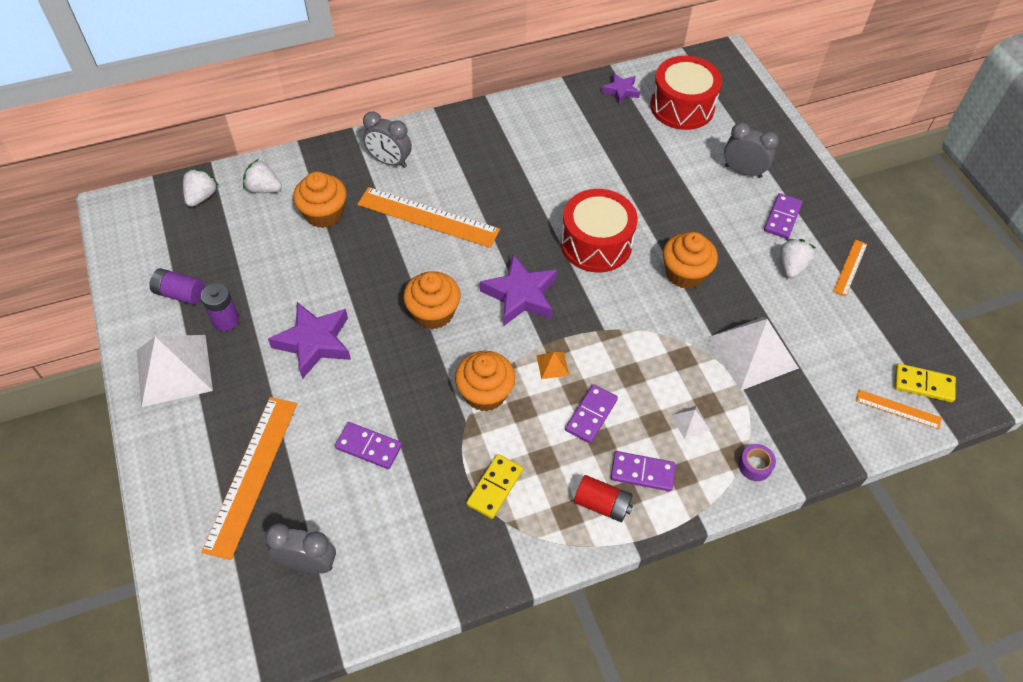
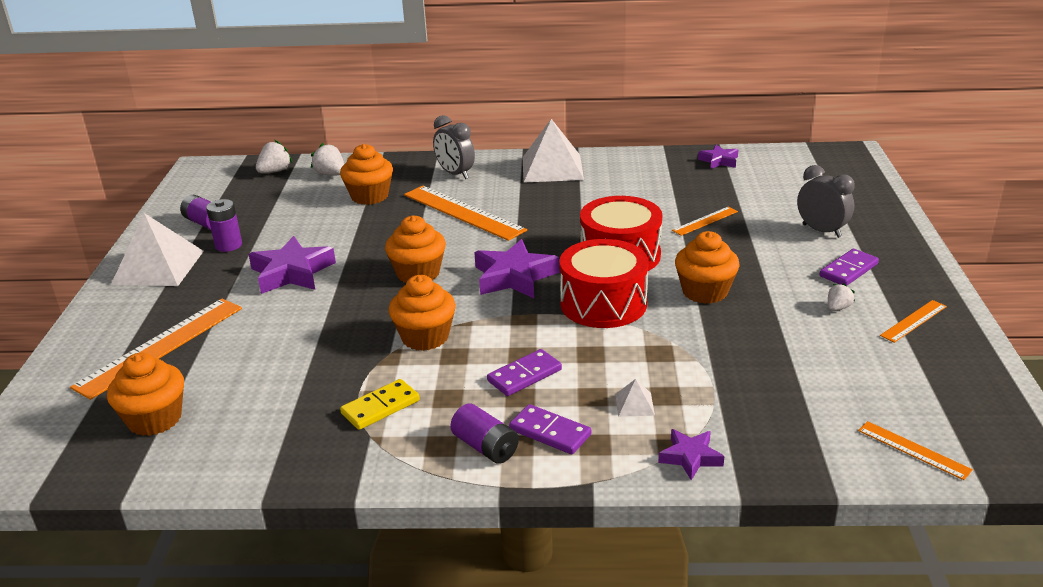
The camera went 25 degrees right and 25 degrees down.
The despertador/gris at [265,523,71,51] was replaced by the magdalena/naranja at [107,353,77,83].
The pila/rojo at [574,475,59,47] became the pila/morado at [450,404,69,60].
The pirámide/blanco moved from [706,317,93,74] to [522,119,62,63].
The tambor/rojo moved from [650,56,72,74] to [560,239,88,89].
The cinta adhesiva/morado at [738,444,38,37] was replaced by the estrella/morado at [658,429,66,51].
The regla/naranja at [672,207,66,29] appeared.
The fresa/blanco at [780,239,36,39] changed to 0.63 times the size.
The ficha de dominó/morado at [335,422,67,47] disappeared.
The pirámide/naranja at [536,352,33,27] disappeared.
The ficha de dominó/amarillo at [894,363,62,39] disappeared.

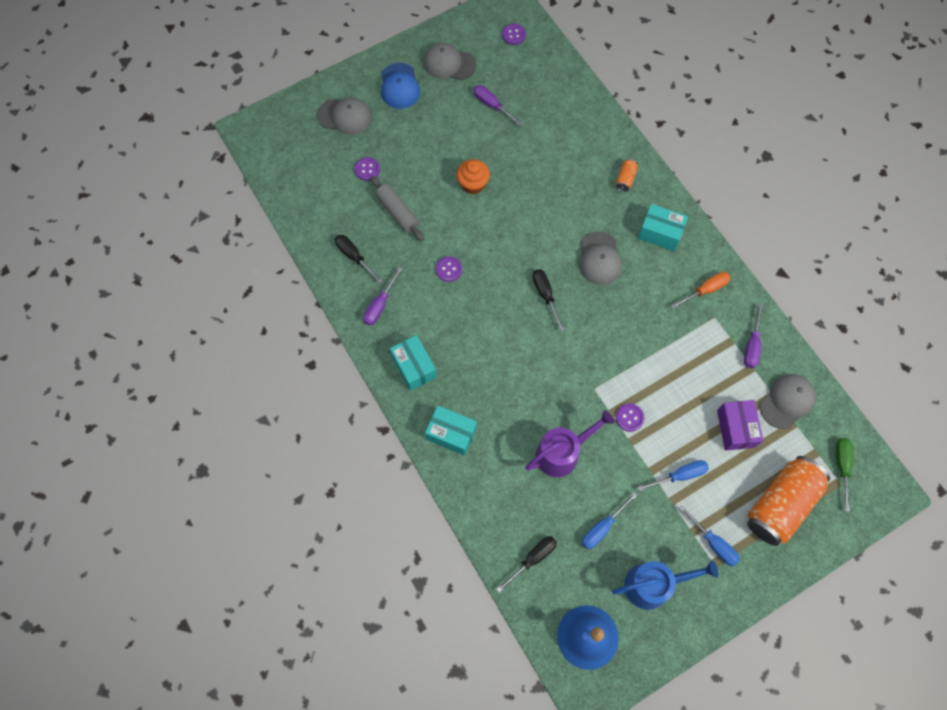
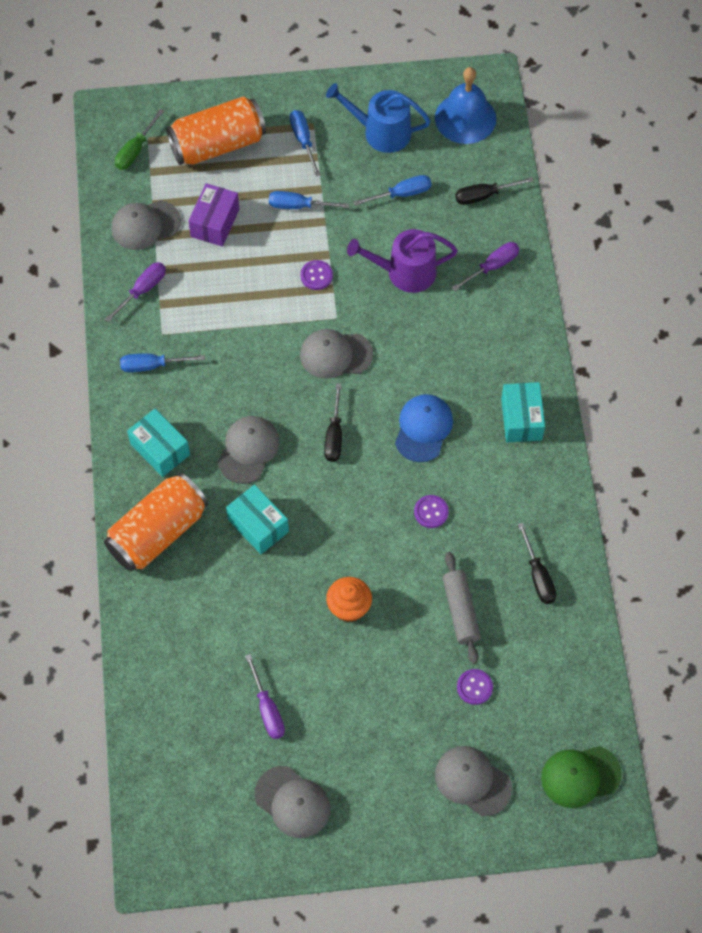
The camera went 155 degrees left and 5 degrees down.
The lata/naranja at [616,159,22,33] changed to 2.43 times the size.
The destornillador/naranja at [671,272,59,37] became the destornillador/azul at [120,353,85,19].
The caja/turquesa moved from [425,405,52,51] to [226,485,63,69].
The gorra/gris at [300,329,73,50] appeared.
The gorra/azul moved from [381,63,39,46] to [395,394,58,68].
The destornillador/morado moved from [363,267,39,58] to [451,242,69,49].
The gorra/verde at [541,746,81,62] appeared.
The botón/morado at [502,24,24,21] disappeared.

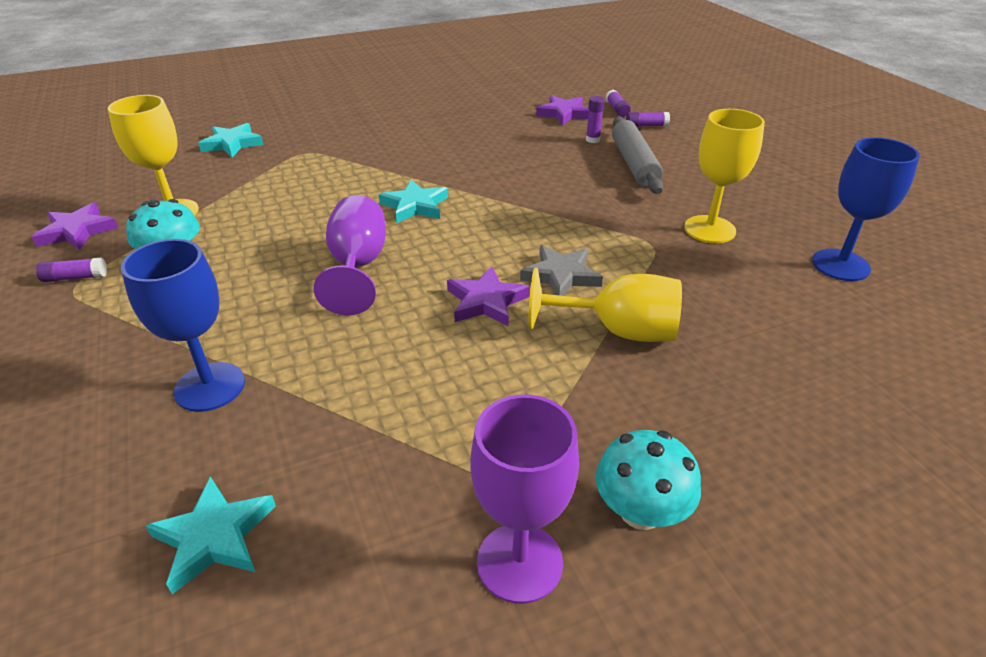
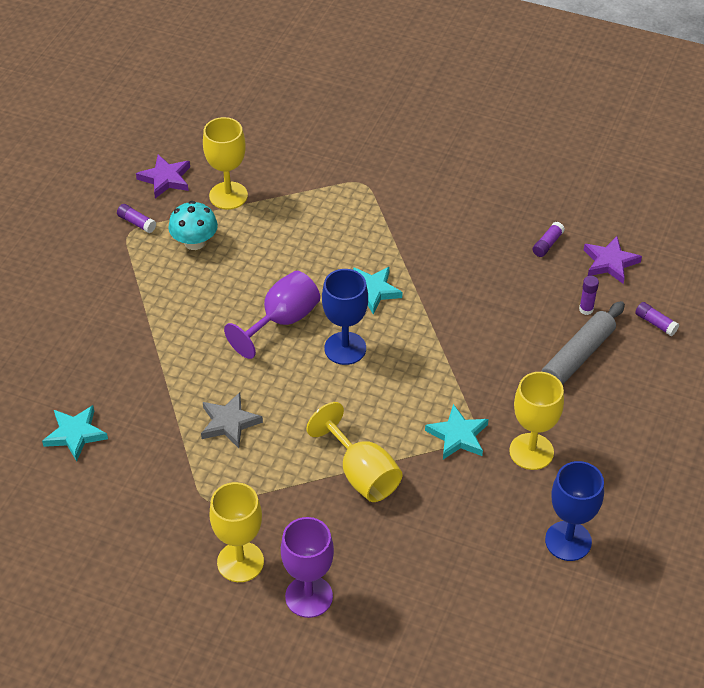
The camera went 45 degrees right and 10 degrees up.
The estrella/gris moved from [520,245,83,51] to [201,392,62,56].
The seta/turquesa at [596,430,105,100] was replaced by the copa/amarillo at [209,482,55,100].
The copa/morado moved from [470,394,109,210] to [281,517,53,101].
The copa/azul moved from [121,239,124,173] to [322,269,46,96].
The estrella/turquesa moved from [198,123,65,34] to [425,404,64,56].
The barra de pegamento/morado moved from [606,90,25,27] to [532,222,33,35].
The estrella/morado at [447,266,83,61] disappeared.

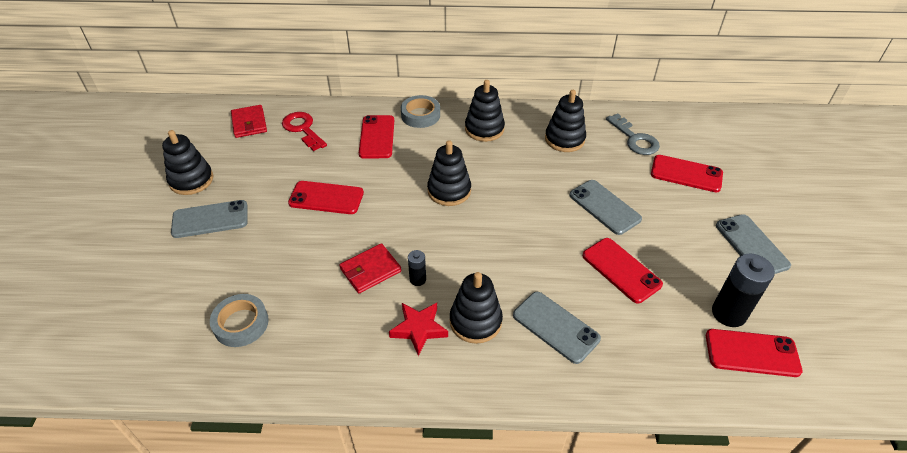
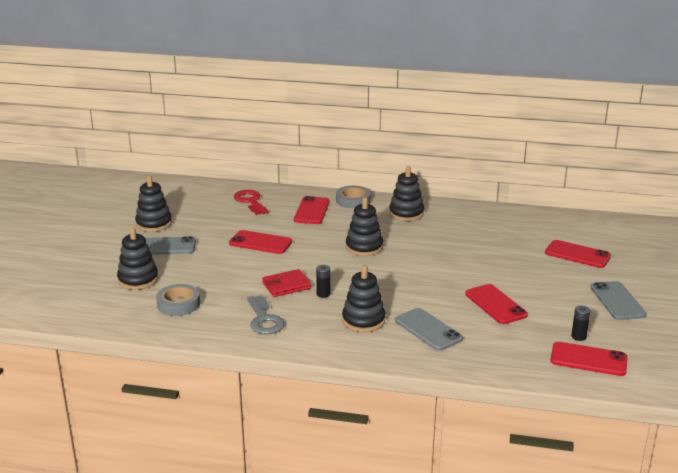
The camera went 10 degrees right and 20 degrees down.
The juguete apilable/negro moved from [545,90,41,62] to [117,227,42,63].
The llave/gris moved from [606,114,54,41] to [247,295,38,40].
The pila/negro at [712,254,63,73] changed to 0.52 times the size.
The cartera/rojo at [231,105,36,33] disappeared.
The estrella/rojo at [389,303,59,53] disappeared.
The móvil/gris at [570,180,72,55] disappeared.

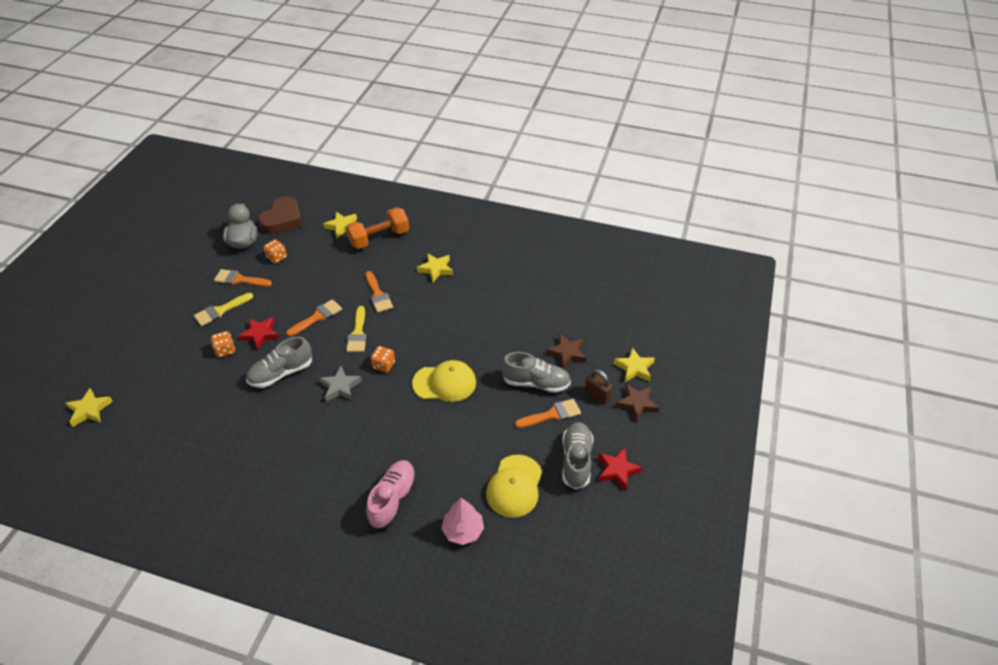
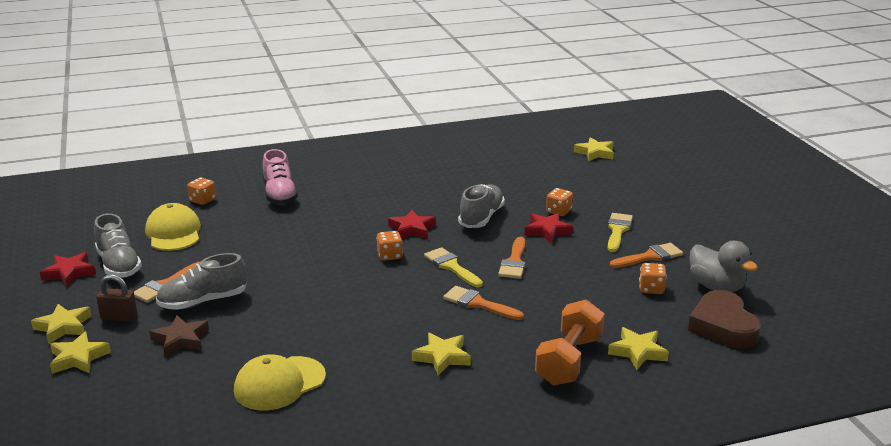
The camera went 145 degrees right and 20 degrees down.
The estrella/marrón at [616,384,43,38] became the estrella/amarillo at [31,304,60,40].
The árbol/rosa at [441,498,43,47] was replaced by the dado/naranja at [187,177,29,28].
The gorra/amarillo moved from [412,360,64,42] to [234,355,92,55].
The estrella/gris at [319,366,43,36] became the estrella/rojo at [388,210,48,29].

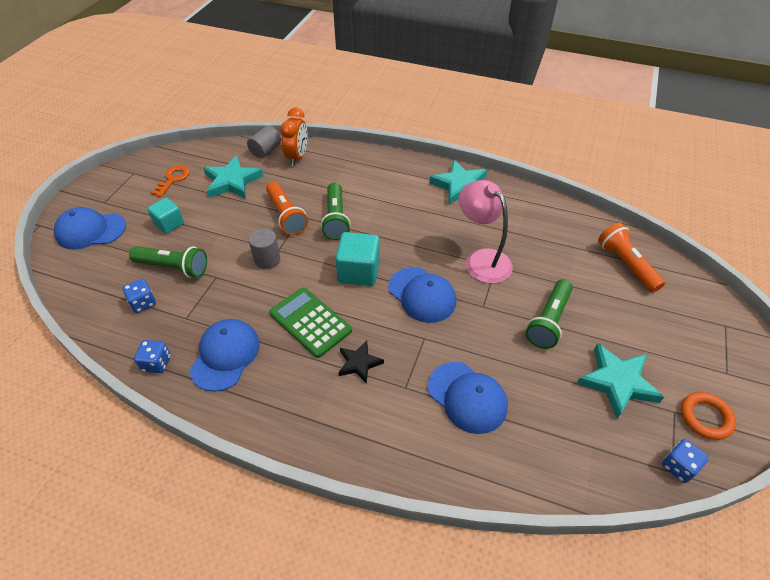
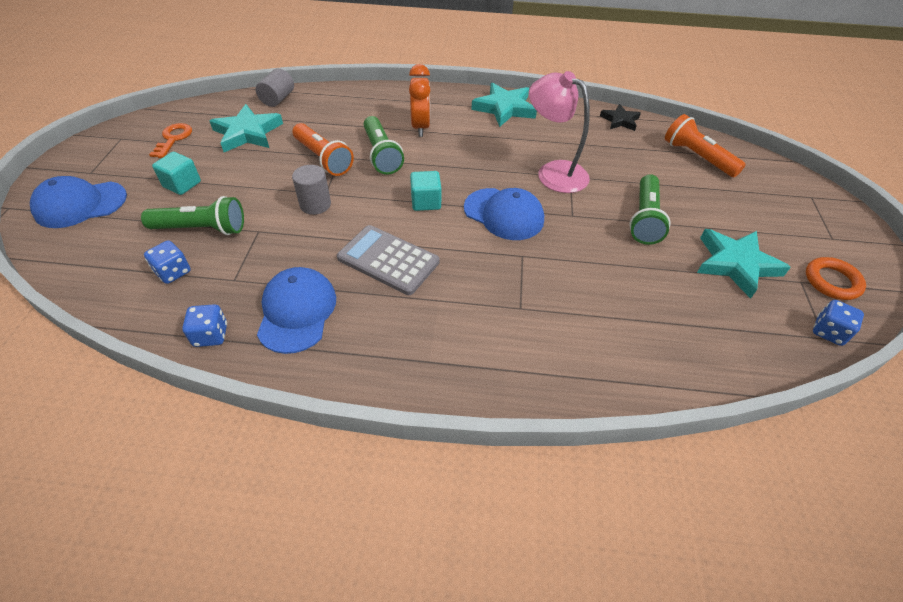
The camera went 15 degrees left and 0 degrees up.
The calculadora/verde at [269,287,83,71] became the calculadora/gris at [337,225,103,70].
The despertador/naranja moved from [280,107,28,59] to [409,64,21,73].
The cubo/turquesa at [335,232,45,54] changed to 0.65 times the size.
The estrella/negro moved from [338,341,46,43] to [600,104,41,27].
The gorra/azul at [428,362,80,72] disappeared.

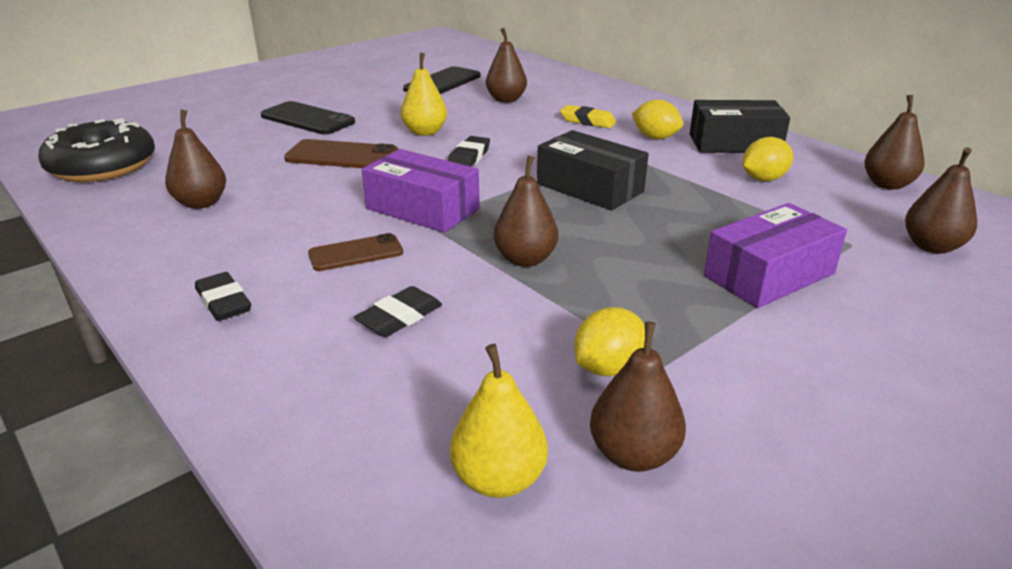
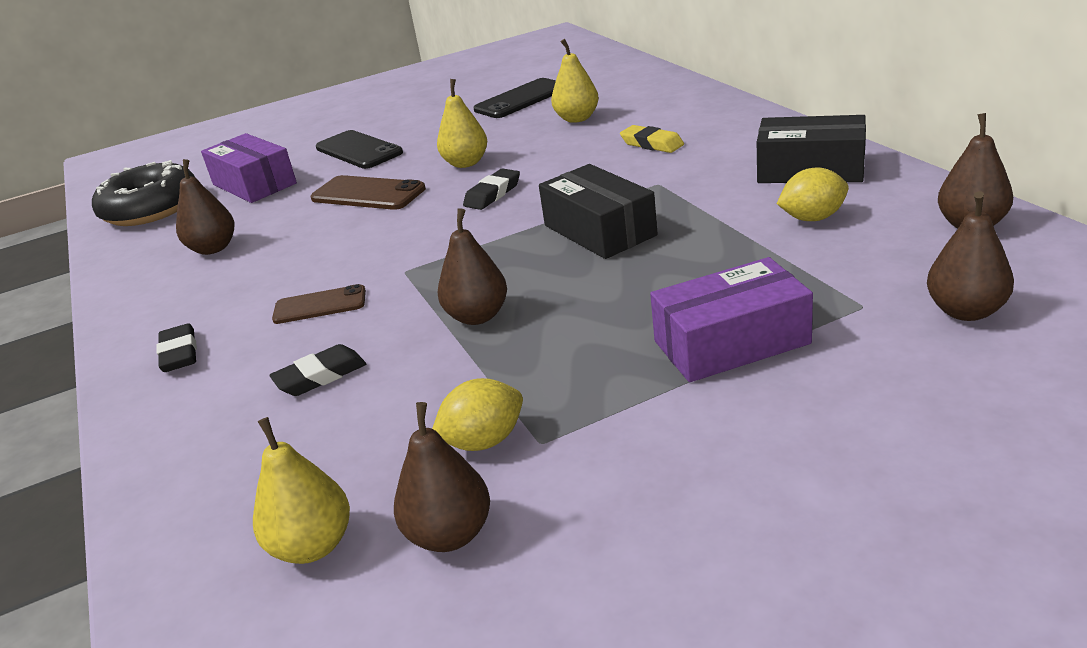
The camera went 20 degrees right and 0 degrees up.
The caja/morado moved from [362,149,118,84] to [201,133,96,70].
The pera/marrón at [486,28,41,75] became the pera/amarillo at [551,39,48,84].
The limón/amarillo at [632,99,51,40] disappeared.

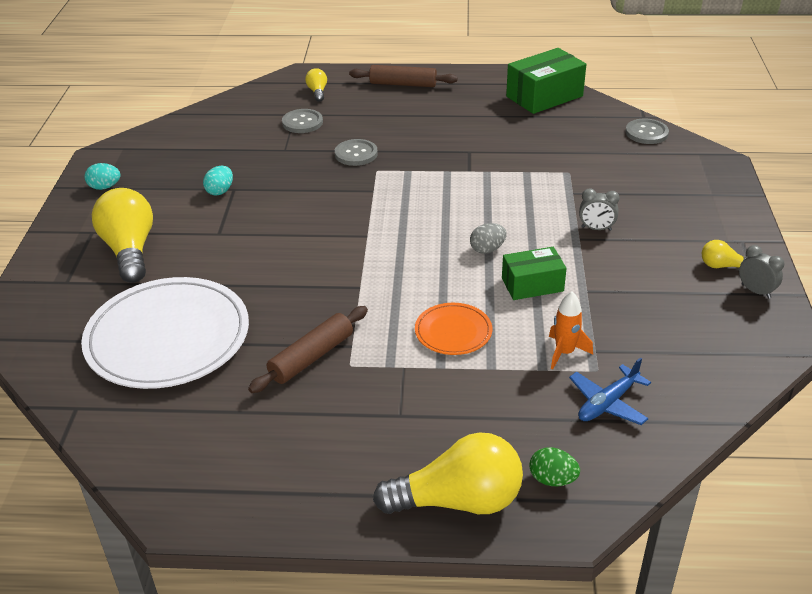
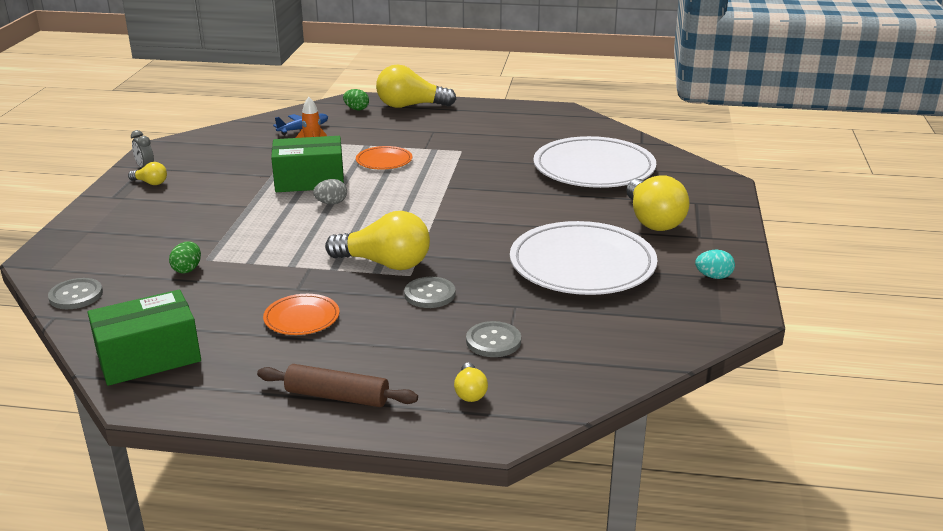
The camera went 175 degrees left and 10 degrees down.
The huevo/verde at [169,241,32,32] appeared.
The plato/naranja at [263,294,77,41] appeared.
The caja/verde at [502,247,65,53] changed to 1.56 times the size.
The bombilla/amarillo at [325,211,105,59] appeared.
The huevo/turquesa at [203,166,30,30] was replaced by the plato/blanco at [510,221,147,74].
The rodillo/marrón at [248,306,120,87] disappeared.
The despertador/gris at [579,188,41,43] disappeared.

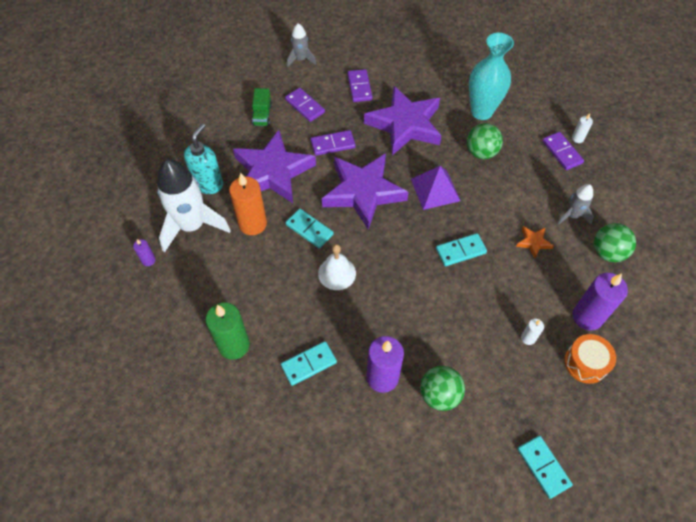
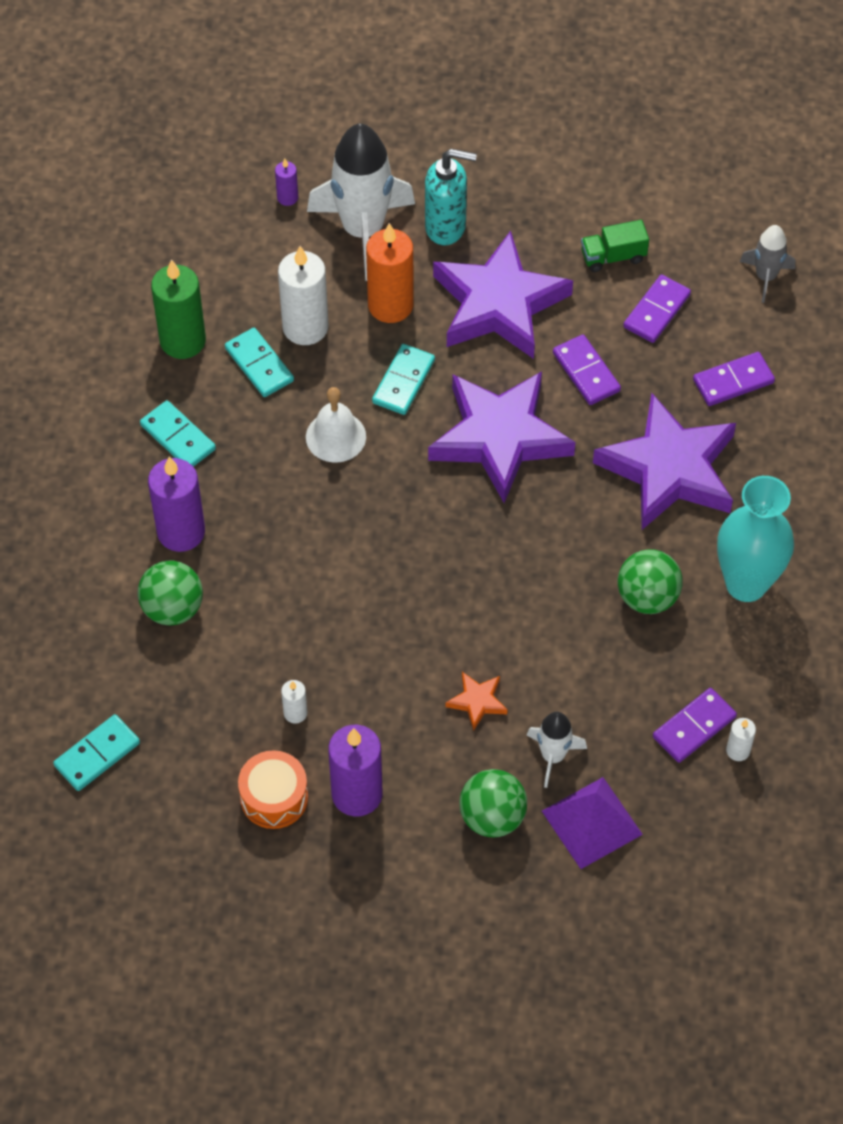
The camera went 75 degrees right and 0 degrees up.
The ficha de dominó/turquesa moved from [436,233,51,33] to [225,328,69,69].
The vela/blanco at [278,246,50,99] appeared.
The cohete/gris at [557,184,37,41] became the cohete/blanco at [526,712,61,76].
The pirámide/morado moved from [411,166,49,44] to [542,777,101,92].

